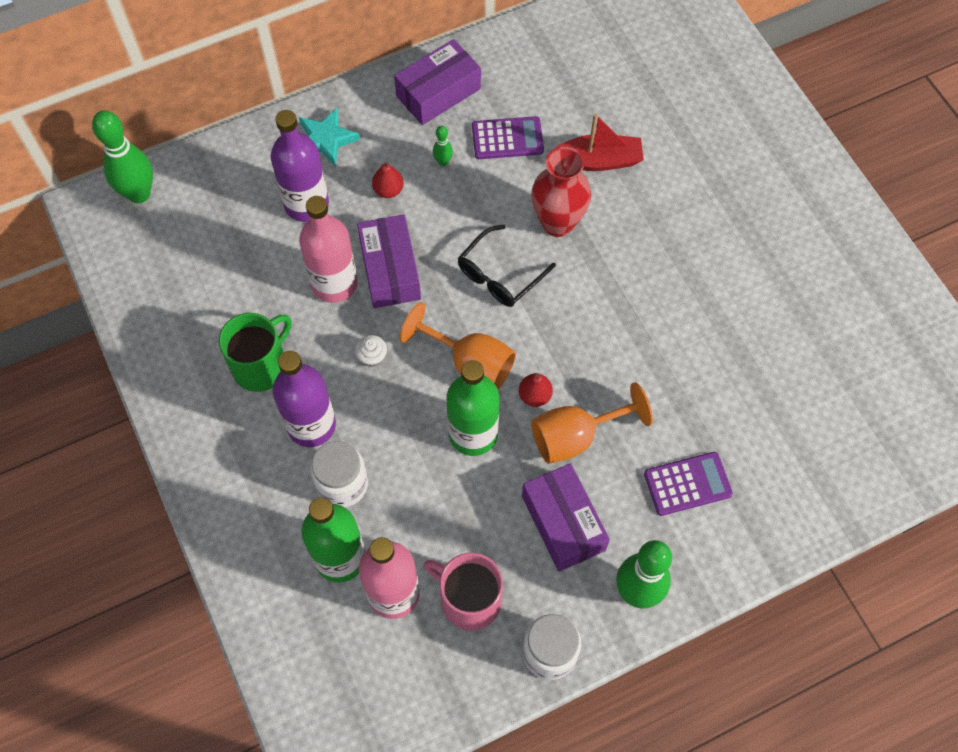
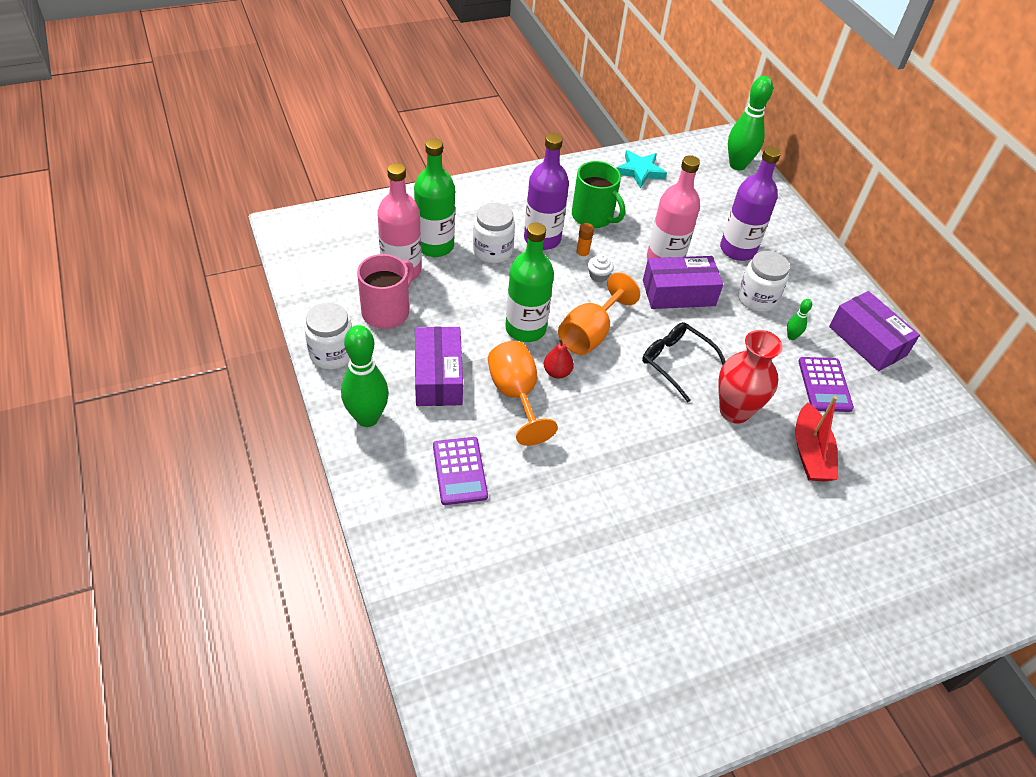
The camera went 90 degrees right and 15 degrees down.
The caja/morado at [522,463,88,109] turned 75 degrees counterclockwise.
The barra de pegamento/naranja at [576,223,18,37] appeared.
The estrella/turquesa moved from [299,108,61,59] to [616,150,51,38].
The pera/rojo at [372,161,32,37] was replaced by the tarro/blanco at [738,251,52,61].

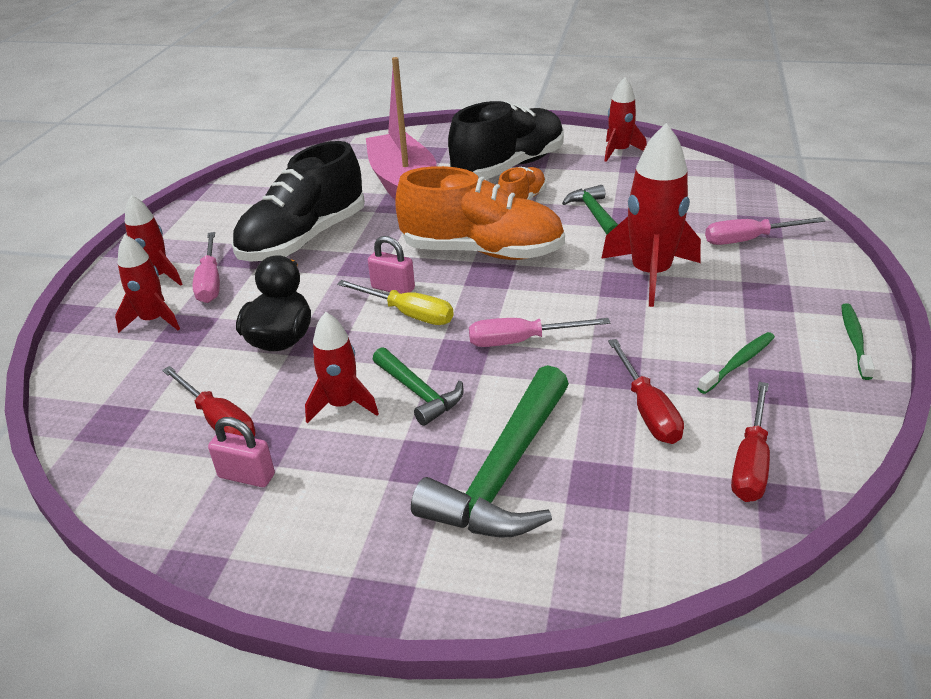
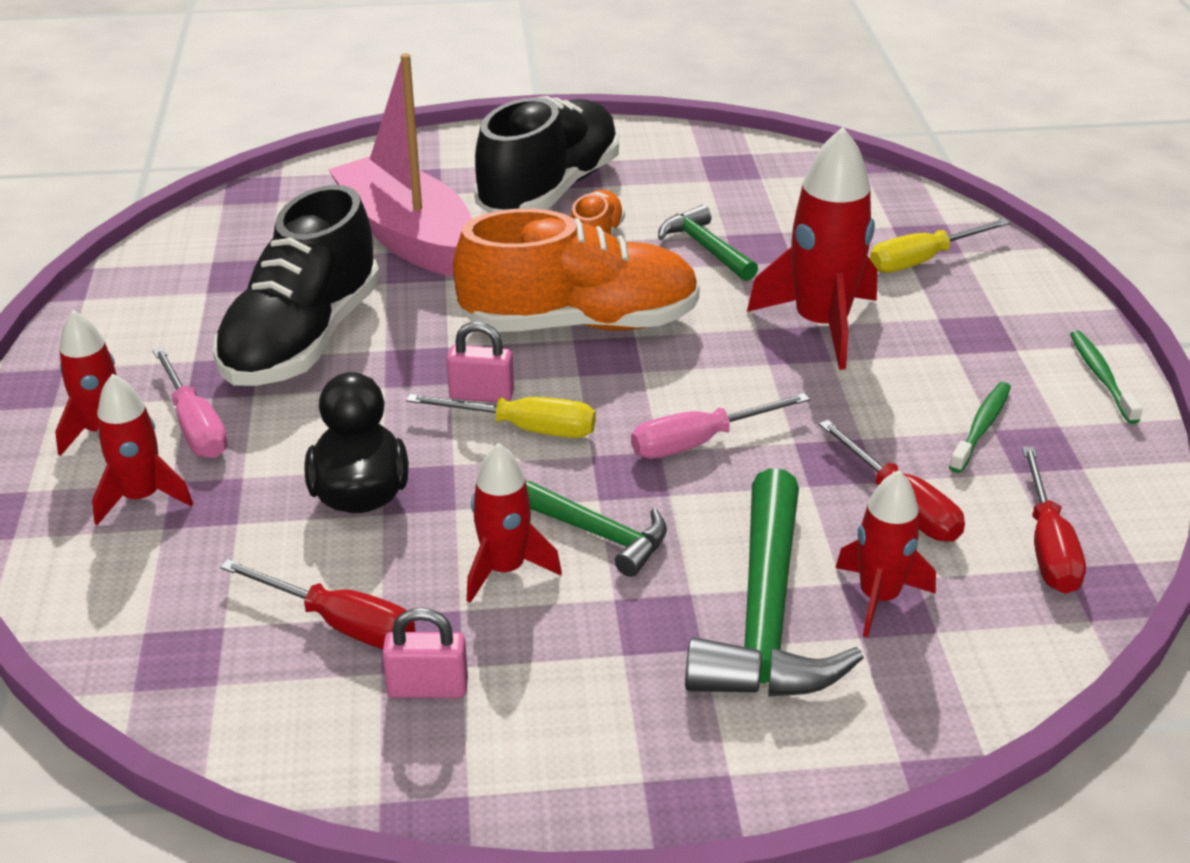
The camera went 20 degrees left and 0 degrees up.
The cohete/rojo moved from [604,77,43,85] to [836,470,100,167].
The destornillador/rosa at [705,217,120,28] became the destornillador/amarillo at [870,219,140,54].

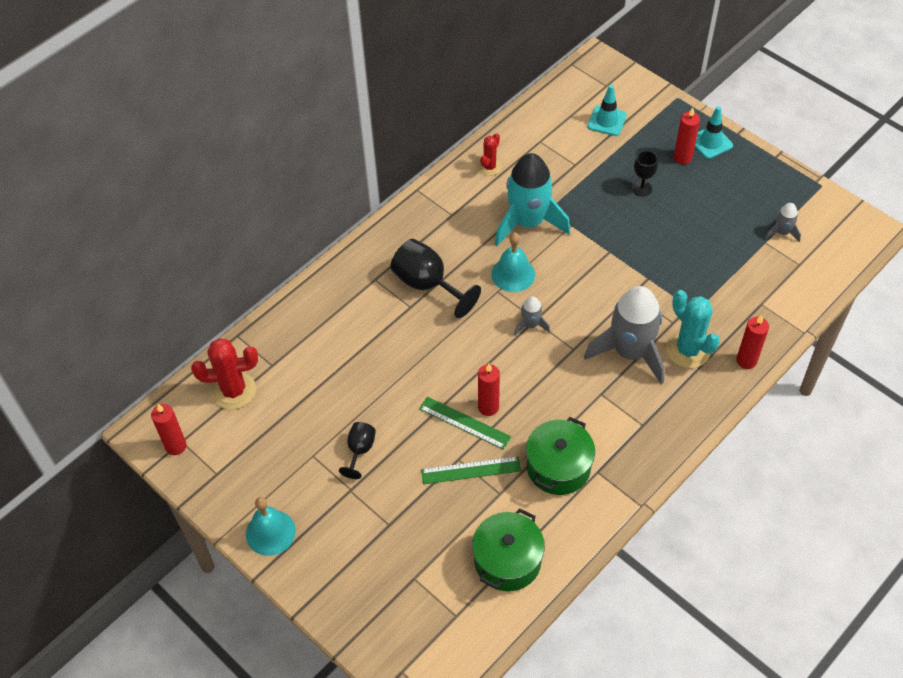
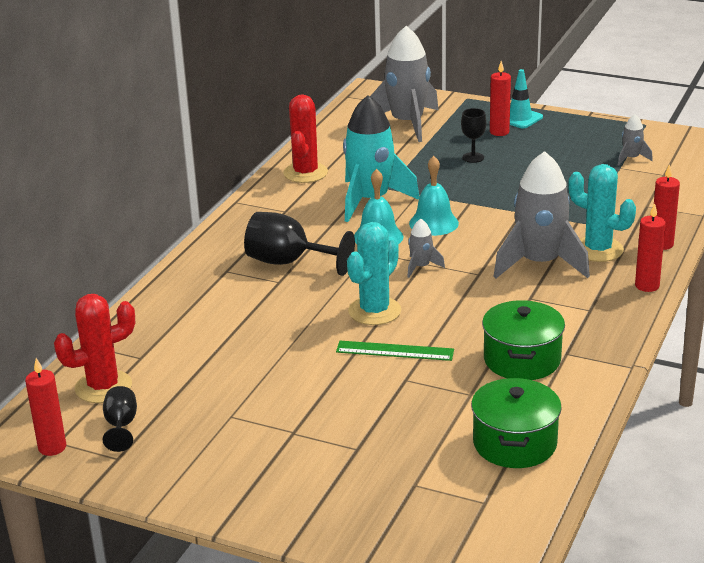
The camera went 20 degrees left and 25 degrees down.
The copa/negro moved from [339,422,37,57] to [103,386,34,66].
The cactus/rojo at [479,133,22,43] changed to 1.75 times the size.
The cactus/turquesa at [347,222,54,103] appeared.
The cono de tráfico/turquesa at [588,85,39,51] was replaced by the cohete/gris at [370,26,69,116].
The campana/turquesa moved from [246,497,50,59] to [409,156,50,80].
The vela/rojo moved from [478,364,22,52] to [635,203,31,89].
The regla/verde at [421,456,100,28] disappeared.

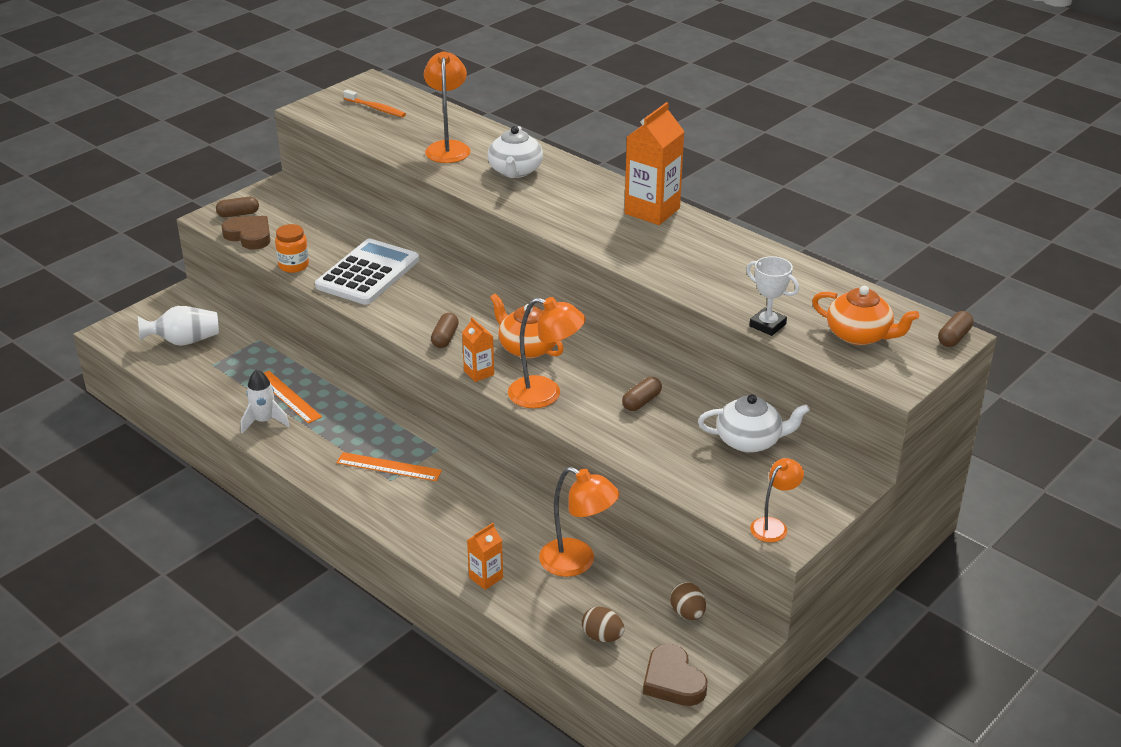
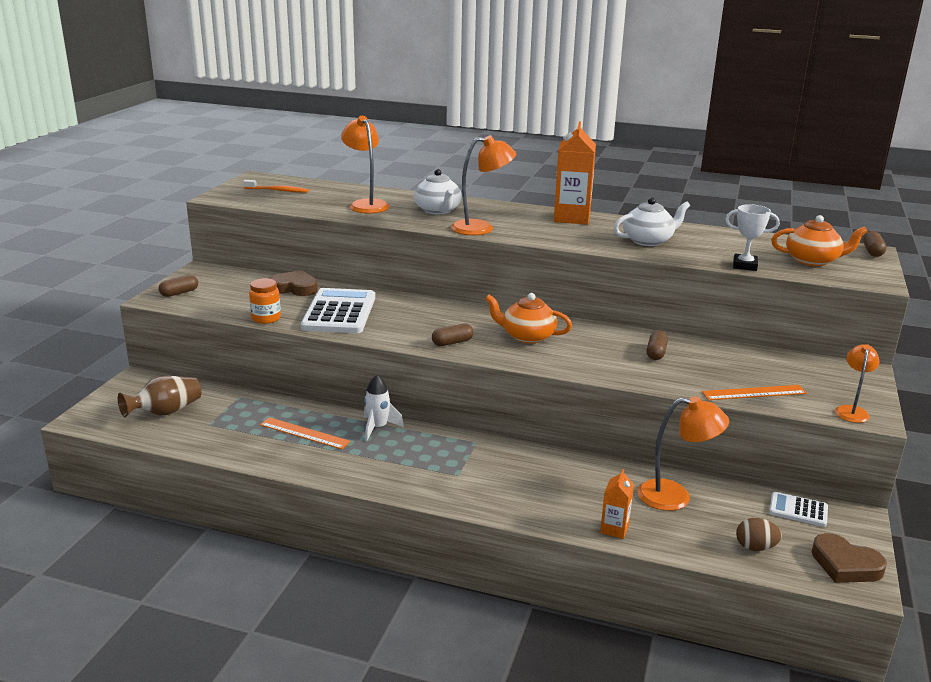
The camera went 25 degrees left and 10 degrees down.
The florero/blanco at [138,306,81,40] became the florero/marrón at [118,376,83,41].
The corazón/marrón moved from [221,216,50,33] to [269,270,49,26].
The cohete/blanco moved from [241,369,49,65] to [364,375,40,66].
The cápsula/marrón at [431,313,28,35] turned 75 degrees clockwise.
The lámpara/naranja moved from [508,297,77,111] to [451,135,65,100].
The tetera/blanco moved from [698,394,112,59] to [614,197,76,49].
The regla/naranja moved from [336,452,106,29] to [702,385,105,15].
The huevo/marrón at [670,582,36,38] was replaced by the calculadora/blanco at [769,492,59,35].
The cartón de leche/naranja at [462,317,32,65] disappeared.

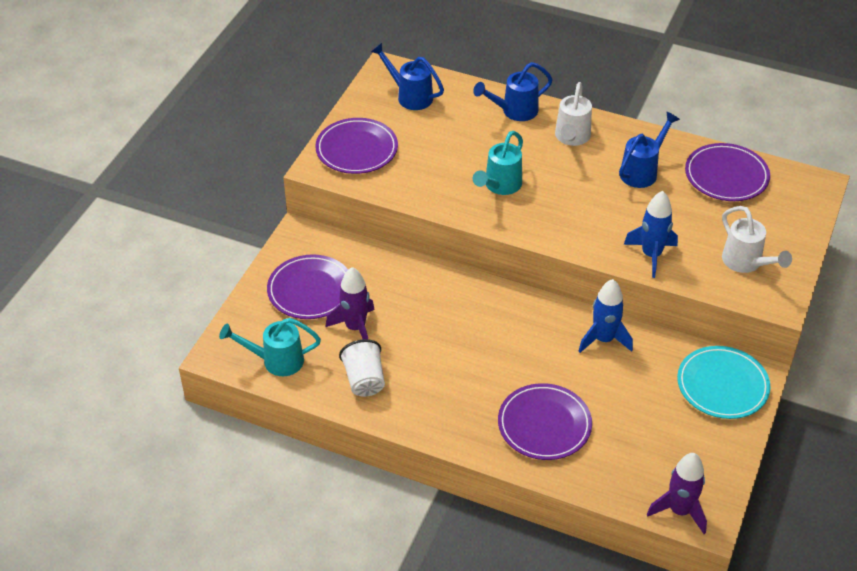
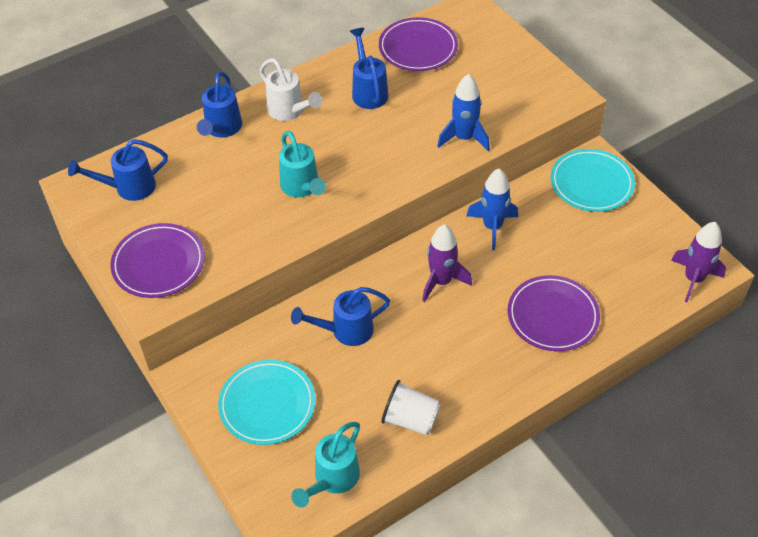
The camera went 55 degrees left and 5 degrees up.
The plato/morado at [267,254,81,65] became the plato/turquesa at [218,360,98,85].
The regadera/azul at [291,287,99,59] appeared.
The cohete/morado moved from [325,267,49,72] to [422,224,50,78].
The regadera/blanco at [722,206,70,67] disappeared.

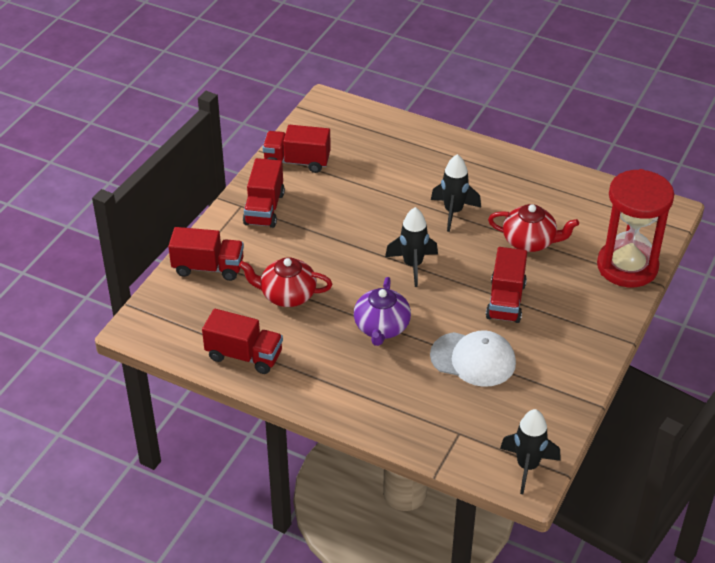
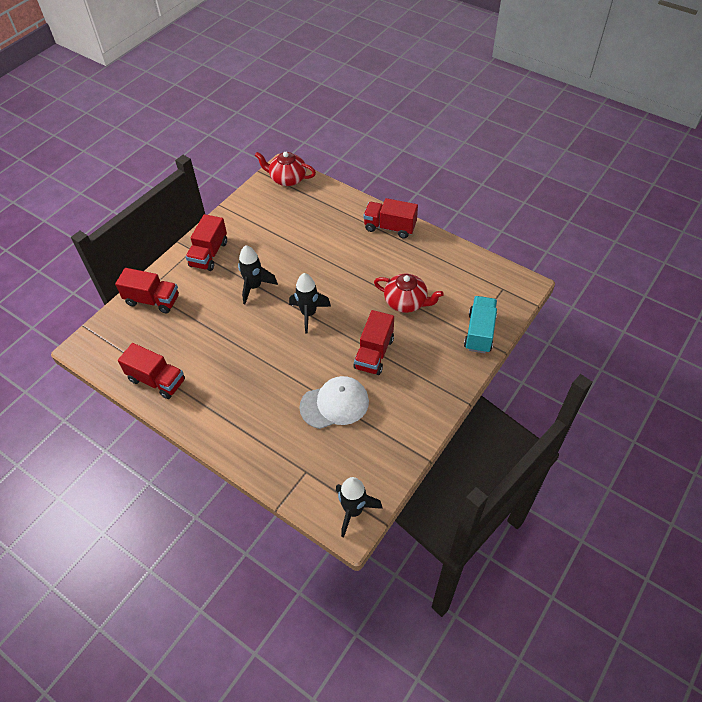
The camera went 10 degrees right and 10 degrees up.
The cohete/negro moved from [431,154,50,78] to [238,245,40,59].
The tetera/rojo moved from [239,257,93,50] to [255,152,61,34].
The gorra/blanco at [430,330,86,57] turned 45 degrees counterclockwise.
The camión/rojo moved from [262,125,69,48] to [363,198,55,41].
The reloj de arena/rojo at [597,169,77,118] was replaced by the camión/turquesa at [464,296,33,57].
The tetera/morado at [354,277,57,69] disappeared.

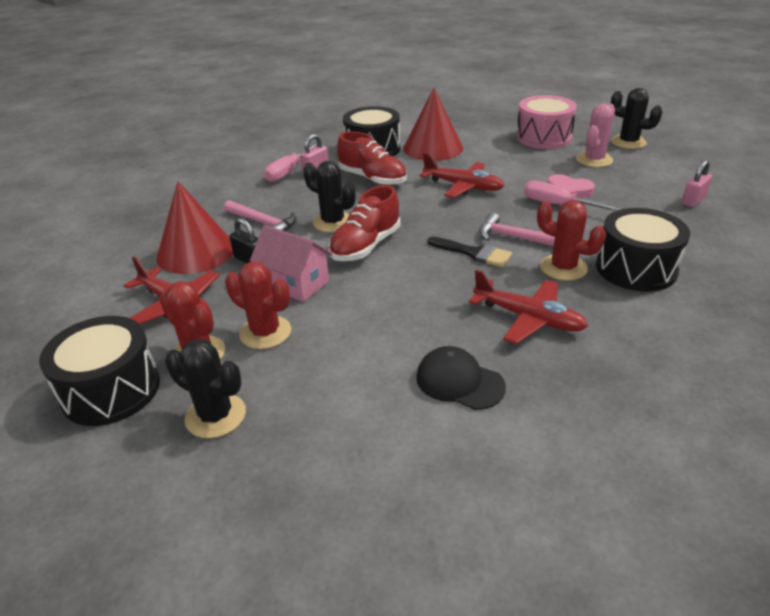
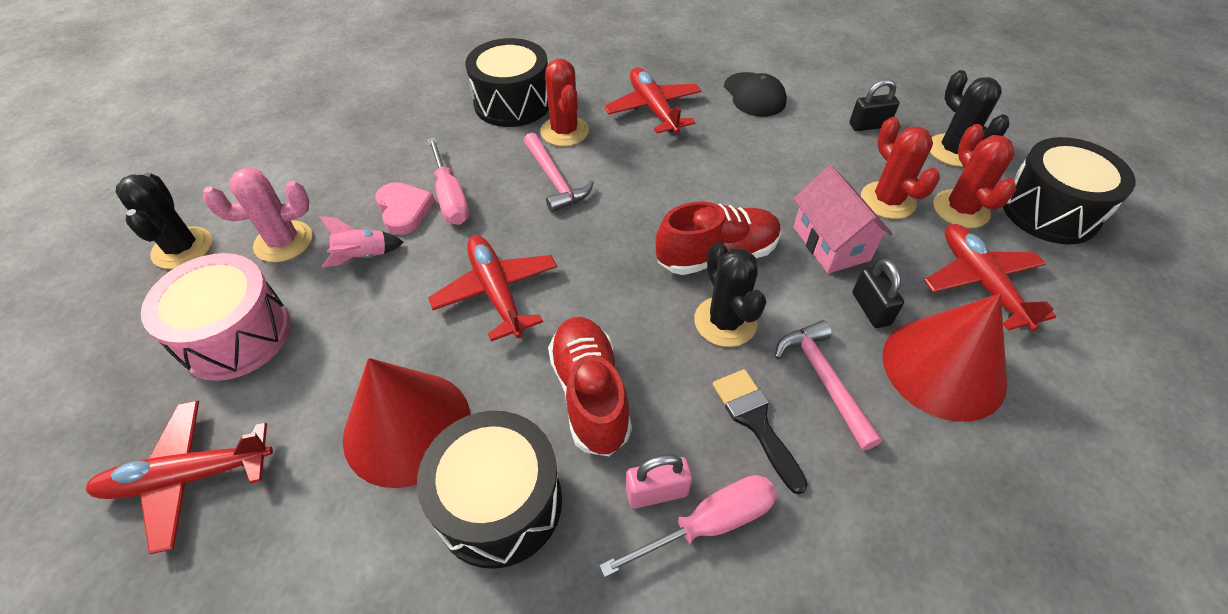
The camera went 145 degrees left and 15 degrees up.
The avión/rojo at [85,400,188,154] appeared.
The cohete/rosa at [319,216,84,51] appeared.
The pincel/negro moved from [428,237,84,30] to [713,369,95,126].
The candado/negro at [849,79,50,52] appeared.
The candado/rosa at [682,160,30,47] disappeared.

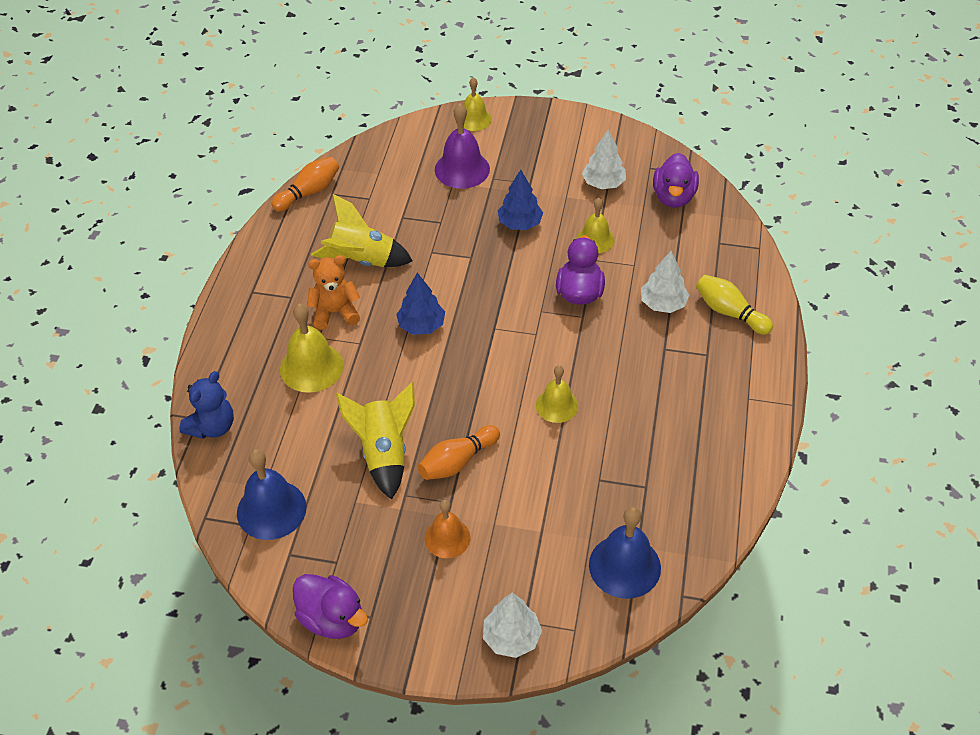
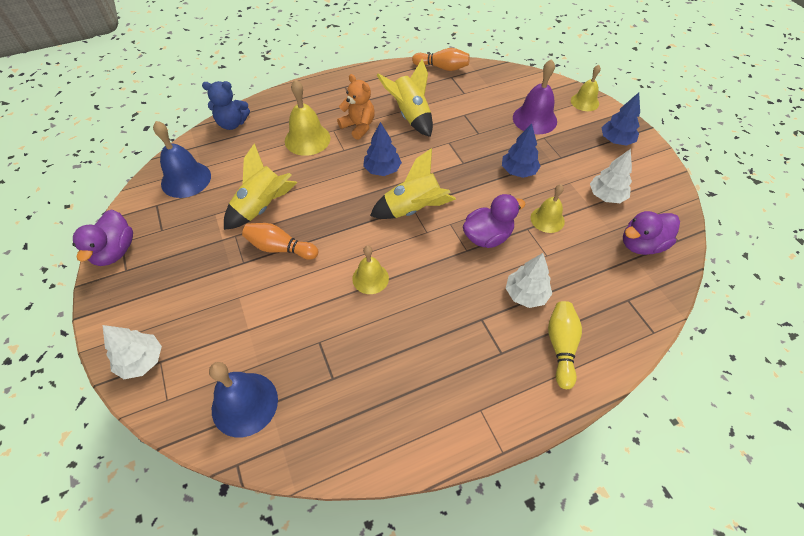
The camera went 55 degrees right and 5 degrees up.
The cohete/amarillo at [370,148,86,71] appeared.
The árbol/azul at [601,92,39,54] appeared.
The campana/naranja at [425,500,45,58] disappeared.

